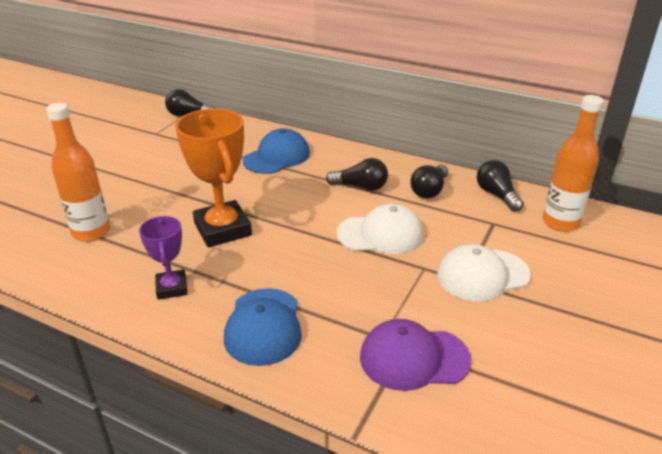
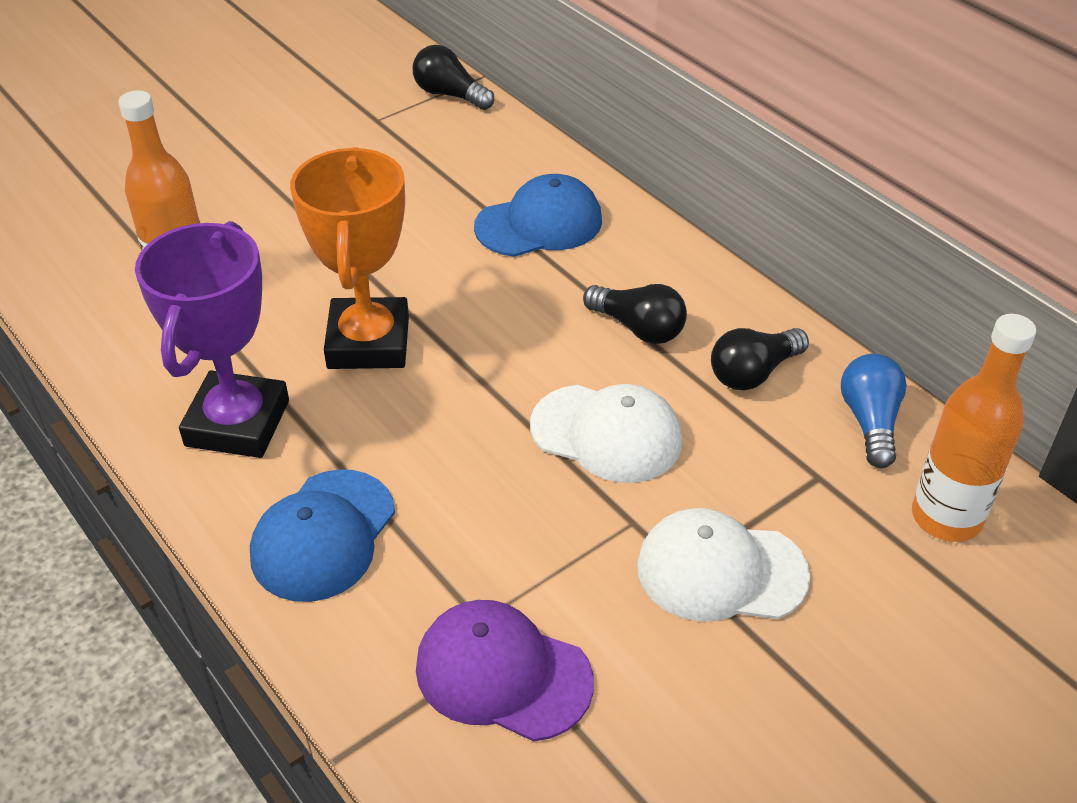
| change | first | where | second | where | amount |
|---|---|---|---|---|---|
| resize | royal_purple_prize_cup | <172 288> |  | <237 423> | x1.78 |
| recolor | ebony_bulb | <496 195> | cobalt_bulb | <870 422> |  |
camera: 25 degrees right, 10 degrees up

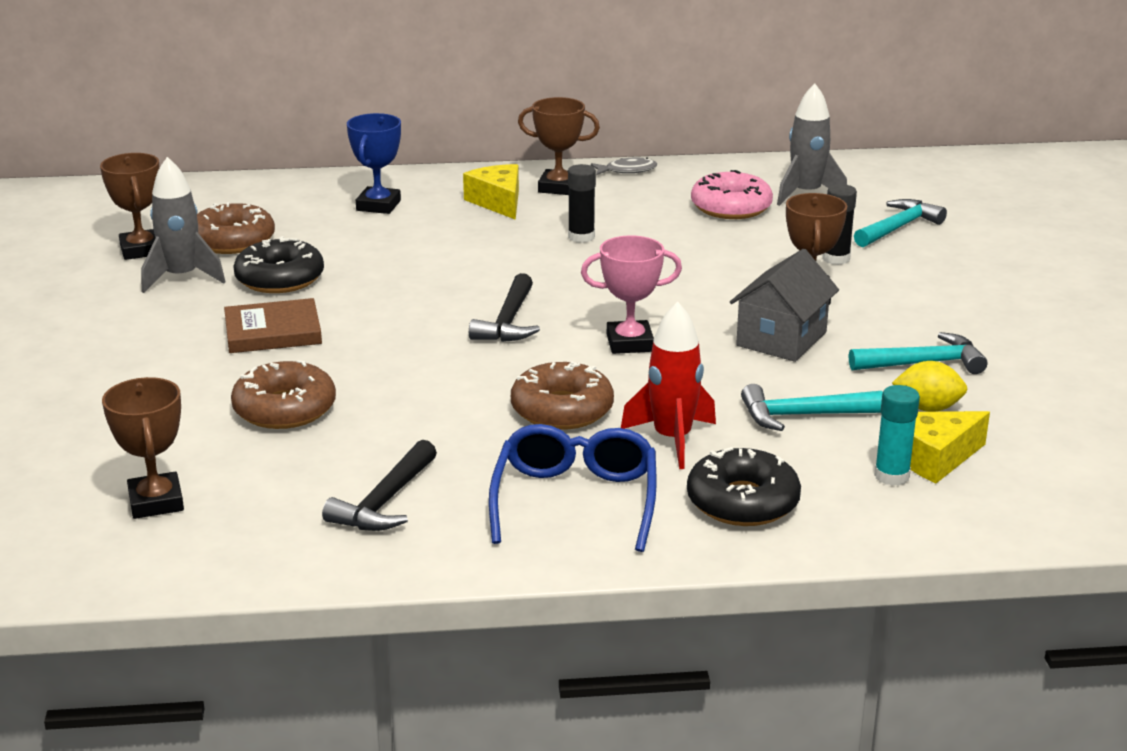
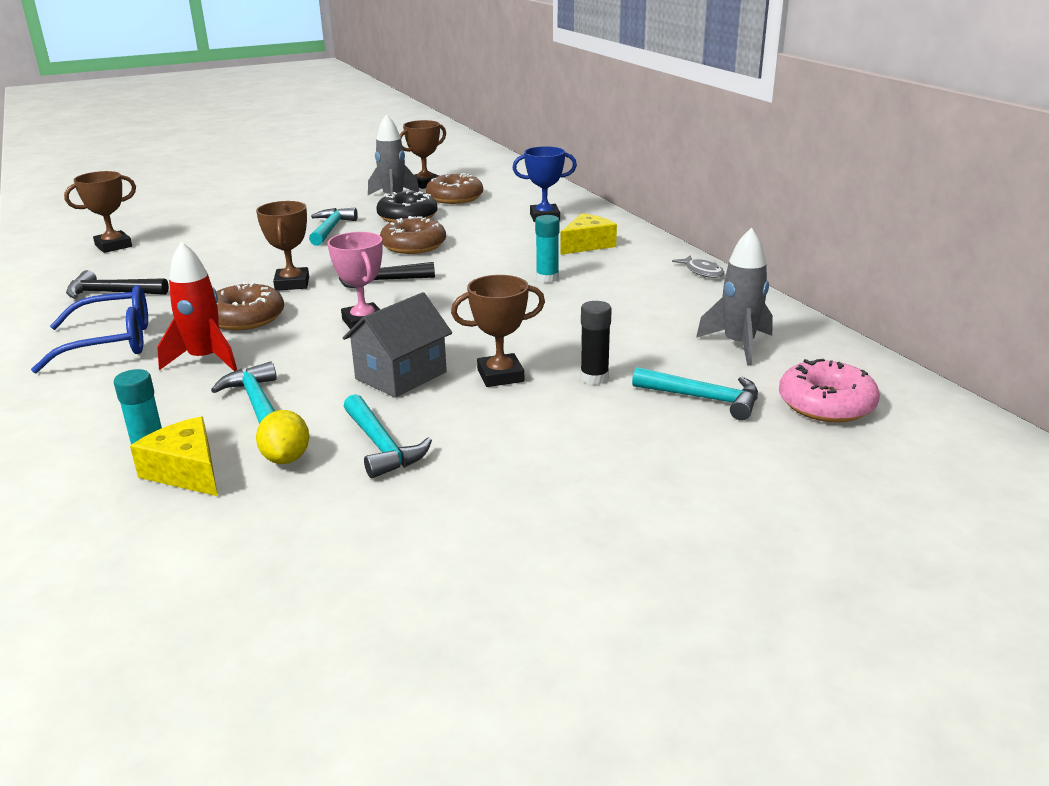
| change | first | where | second | where | amount |
|---|---|---|---|---|---|
| move | russet_prize_cup | <558 187> |  | <292 283> |  |
| replace | russet_hardcover | <273 332> | teal_claw_hammer | <330 229> |  |
| rotate | grey_toy_house | <781 339> |  | <401 375> | 60 degrees counterclockwise |
| move | russet_doughnut | <285 409> |  | <413 245> |  |
| recolor | ebony_glue | <581 237> | teal_glue | <547 278> |  |
| move | pink_doughnut | <731 207> |  | <826 404> |  |
| delete | ebony_doughnut | <742 502> |  |  |  |
camera: 70 degrees right, 0 degrees up

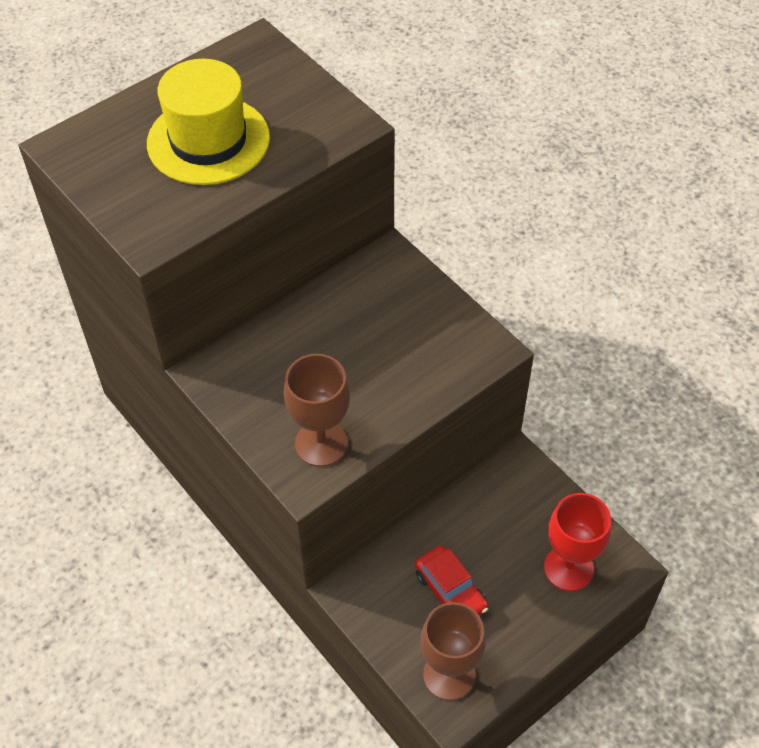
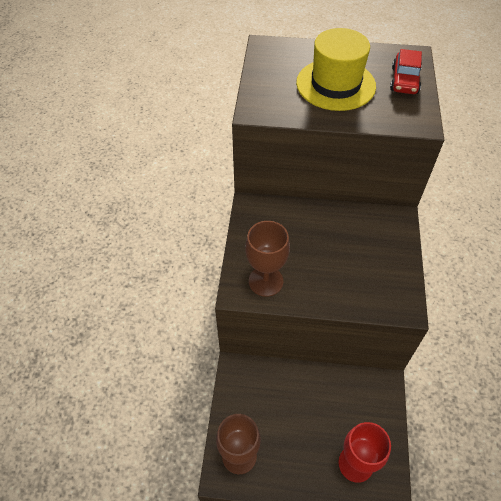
| change | first | where | second | where | amount |
|---|---|---|---|---|---|
| move | red_toy_car | <450 591> |  | <404 80> |  |
camera: 45 degrees right, 0 degrees up

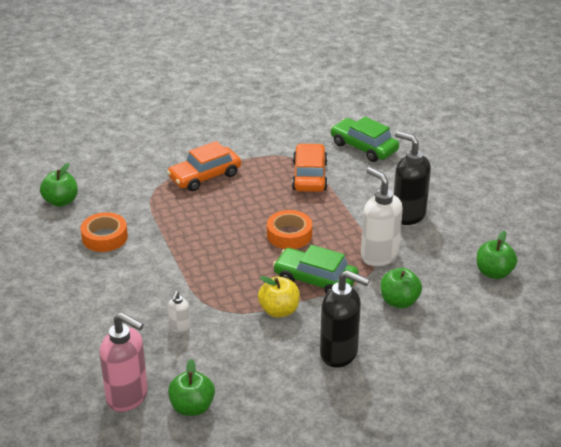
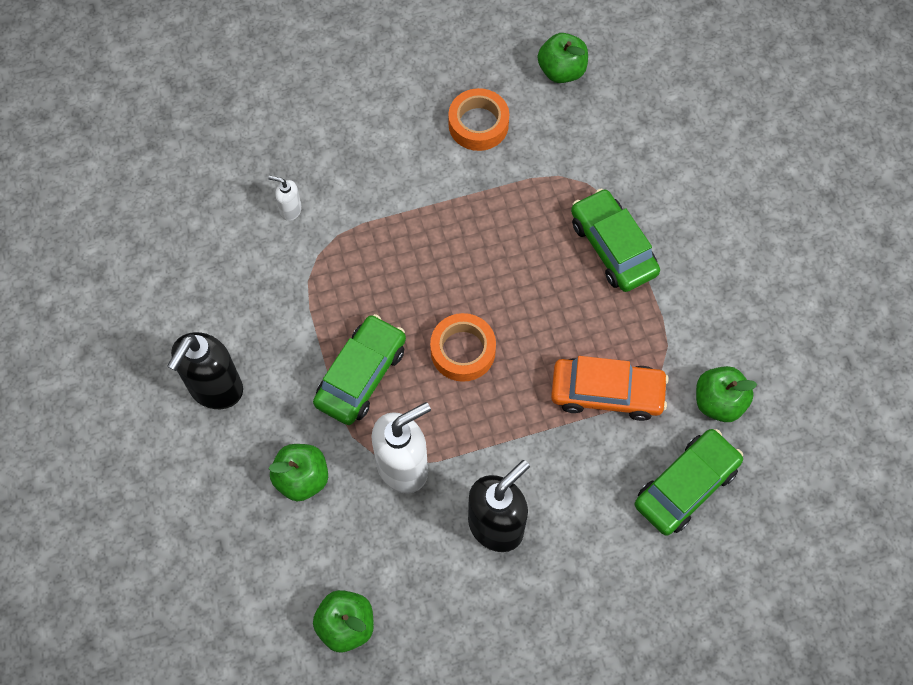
| change | first | where | second | where | amount |
|---|---|---|---|---|---|
| recolor | orange-coloured_toy_car | <205 176> | leaf-green_toy_car | <613 247> |  |
| move | leaf-green_apple_fruit | <192 407> |  | <718 402> |  |
| delete | pink_pump_bottle | <128 397> |  |  |  |
| delete | bright_yellow_apple_fruit | <279 310> |  |  |  |
camera: 95 degrees right, 30 degrees up

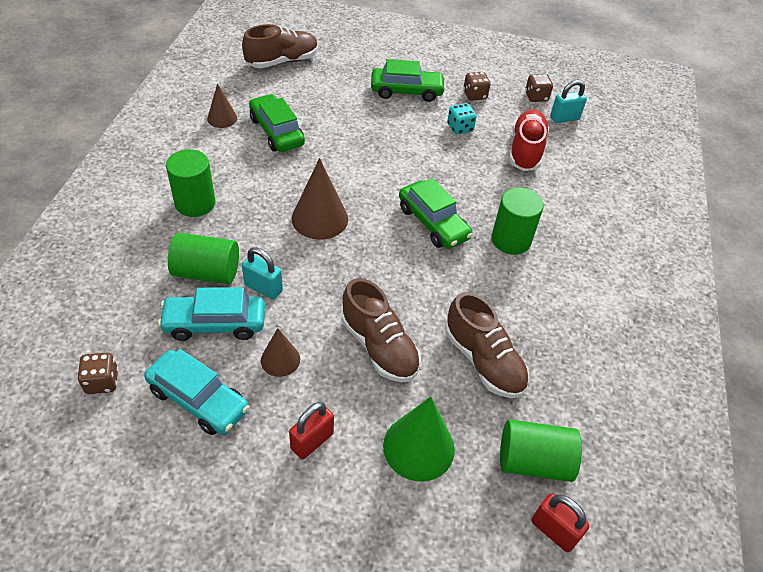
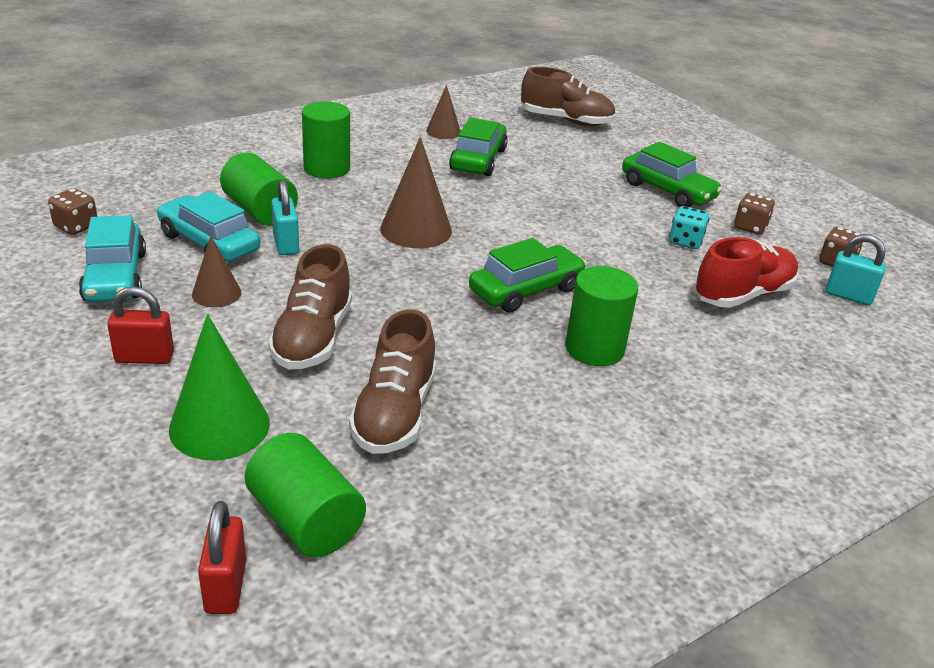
| change | first | where | second | where | amount |
|---|---|---|---|---|---|
| rotate | leaf-green_toy_car | <433 223> |  | <526 290> | 135 degrees counterclockwise |
camera: 45 degrees right, 15 degrees down

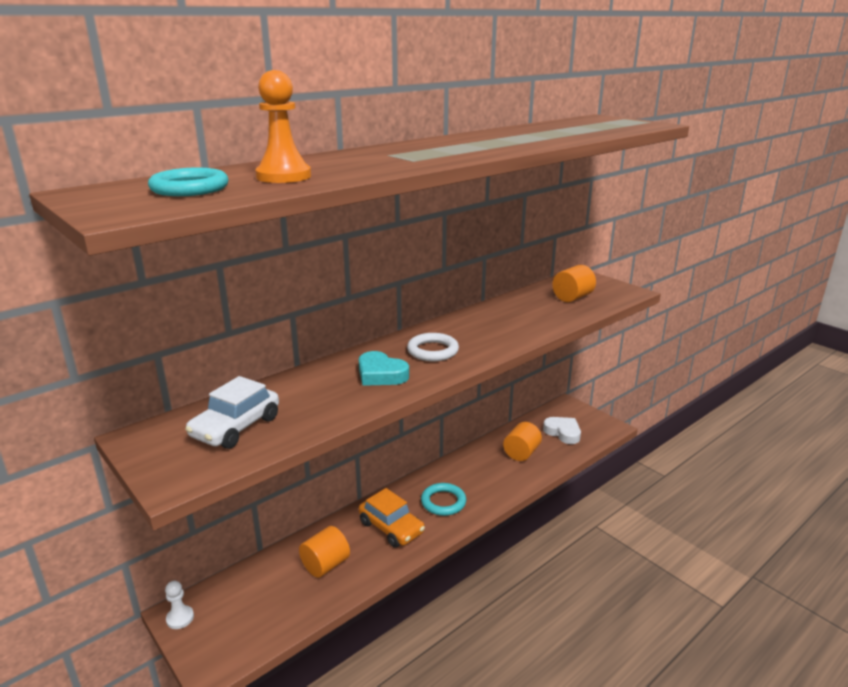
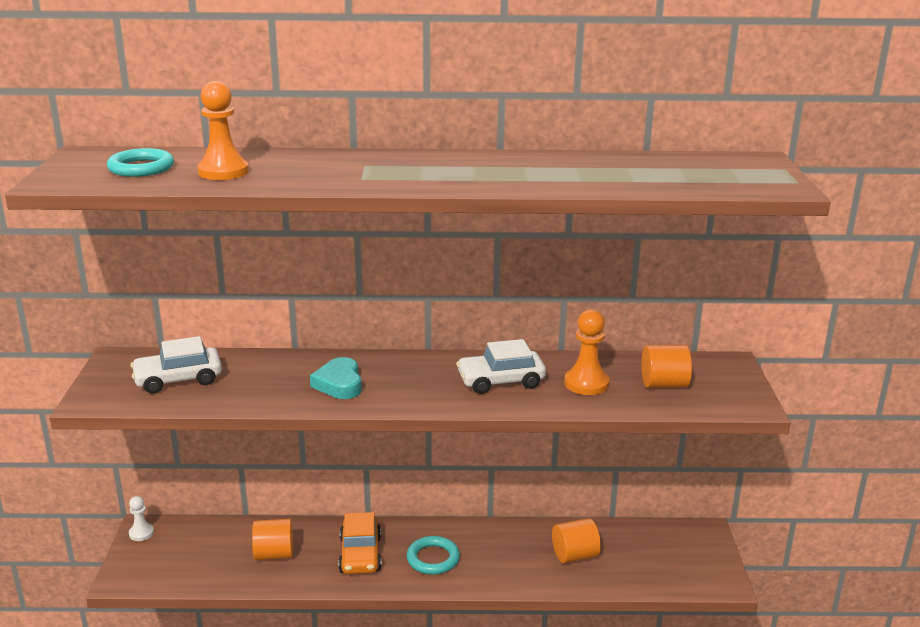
| change | first | where | second | where | amount |
|---|---|---|---|---|---|
| insert |  |  | pure_white_toy_car | <501 381> |  |
| insert |  |  | orange-coloured_chess_pawn | <586 383> |  |
| delete | pure_white_hoop | <432 351> |  |  |  |
| delete | pure_white_heart_shape | <563 432> |  |  |  |
camera: 40 degrees right, 0 degrees up

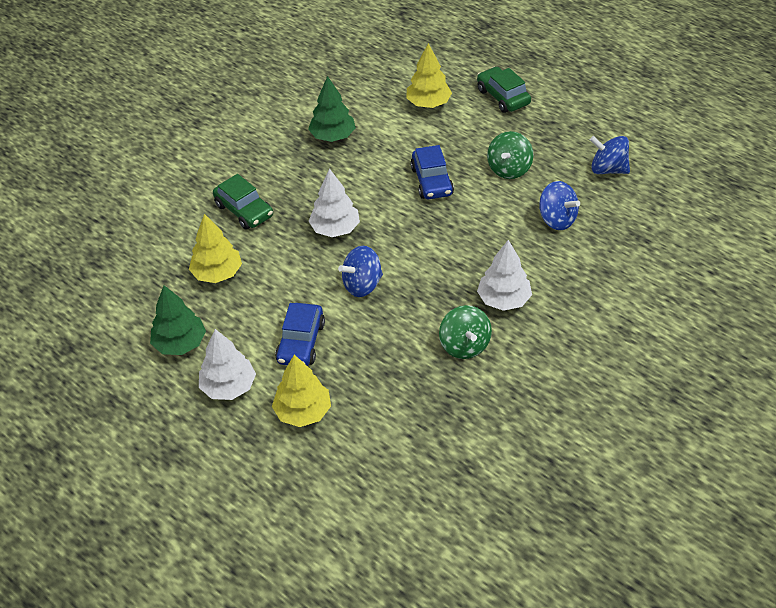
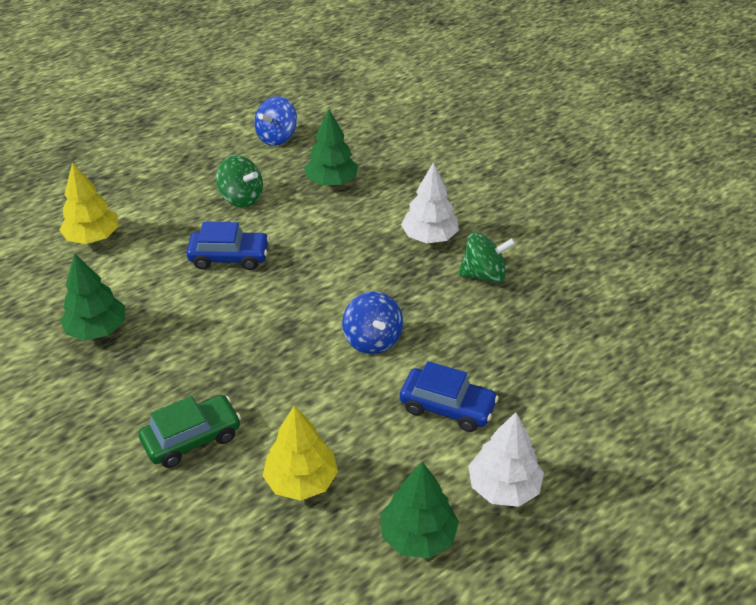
| change | first | where | second | where | amount |
|---|---|---|---|---|---|
| replace | cobalt_spinning_top | <557 219> | leaf-green_fir_tree | <332 182> |  |
| delete | bright_yellow_fir_tree | <303 412> |  |  |  |
| delete | pure_white_fir_tree | <335 229> |  |  |  |
| delete | leaf-green_toy_car | <503 97> |  |  |  |
camera: 80 degrees left, 5 degrees down

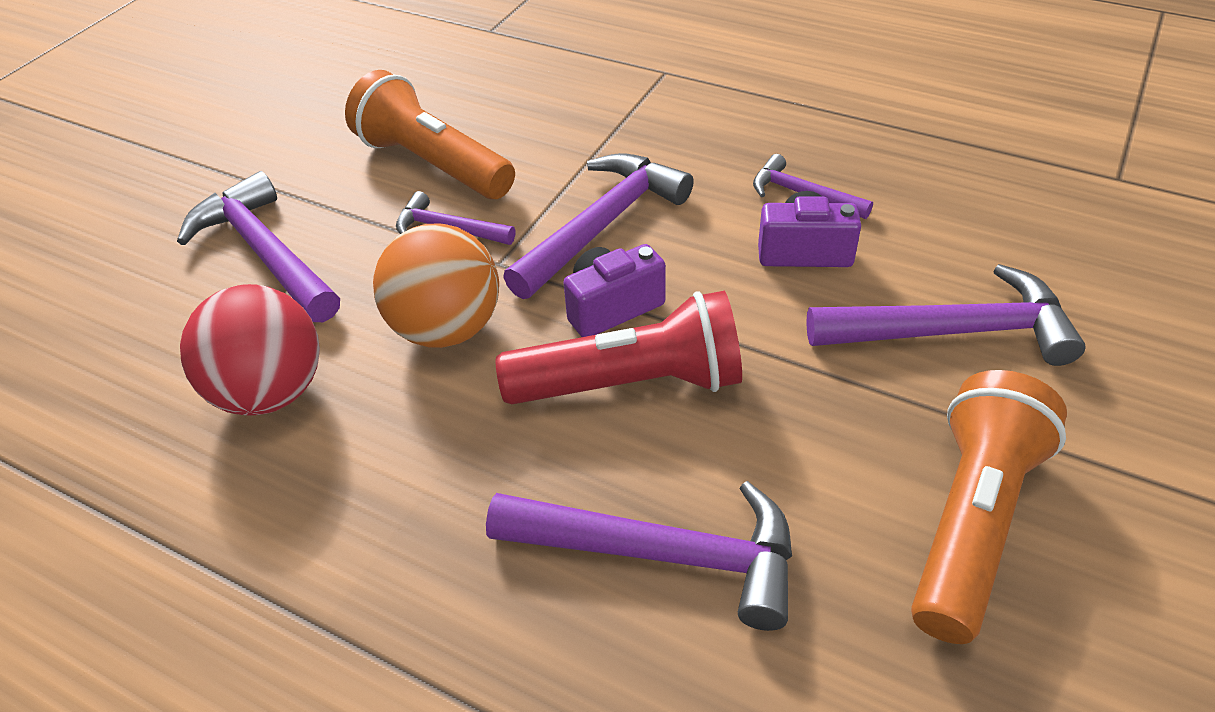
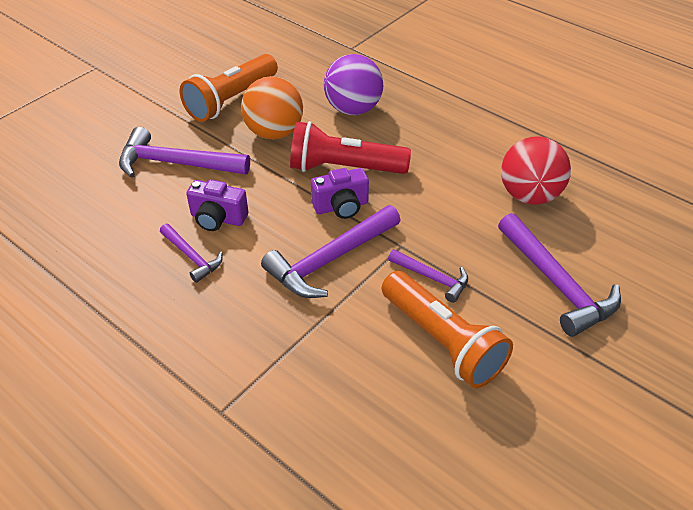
| change | first | where | second | where | amount |
|---|---|---|---|---|---|
| move | orange-coloured_sphere | <446 329> |  | <274 132> |  |
| replace | royal_purple_claw_hammer | <663 554> | royal_purple_sphere | <353 109> |  |
camera: 170 degrees left, 0 degrees up

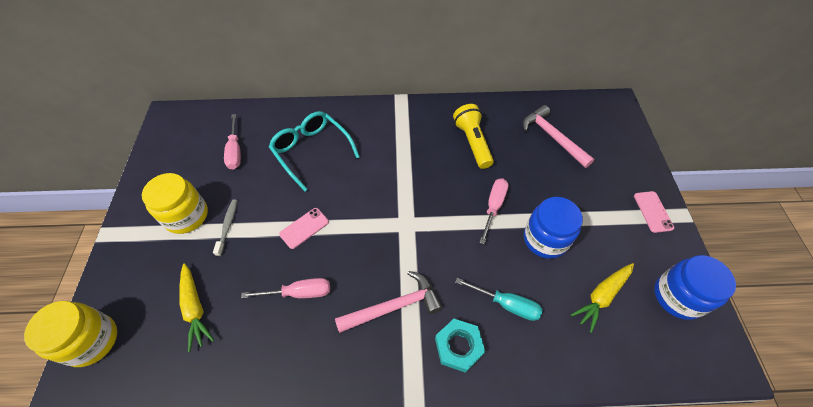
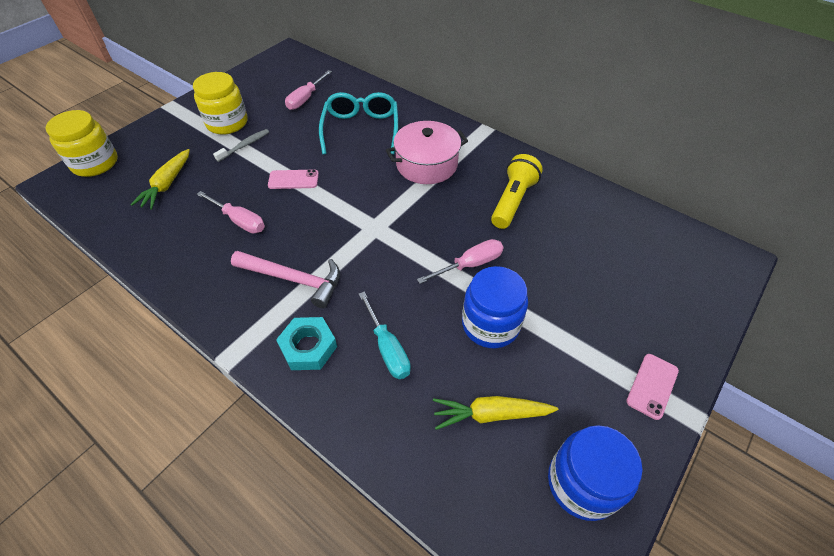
| change | first | where | second | where | amount |
|---|---|---|---|---|---|
| insert |  |  | pink_pot | <426 164> |  |
| delete | pink_claw_hammer | <552 137> |  |  |  |
camera: 40 degrees right, 5 degrees down

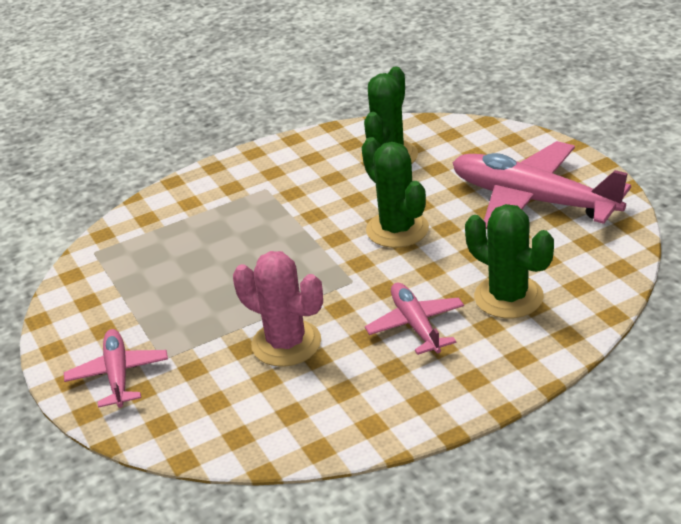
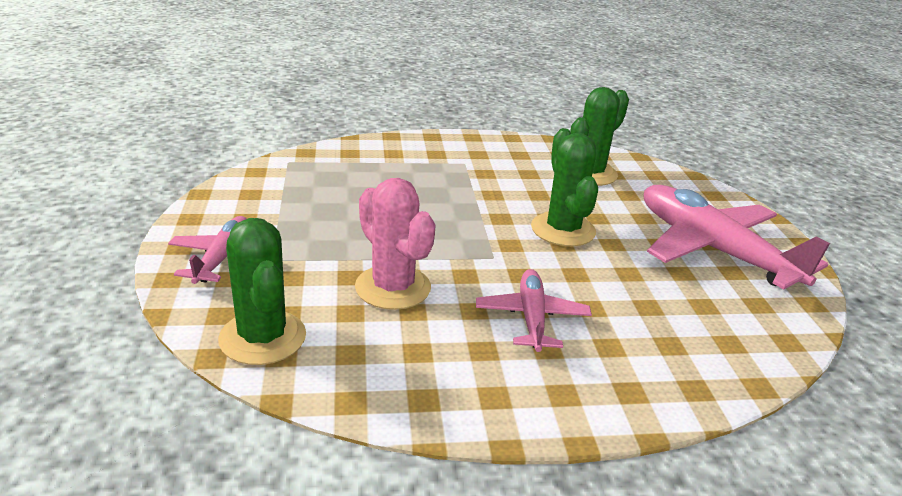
| change | first | where | second | where | amount |
|---|---|---|---|---|---|
| move | leaf-green_cactus | <508 297> |  | <262 337> |  |
camera: 15 degrees right, 5 degrees down

